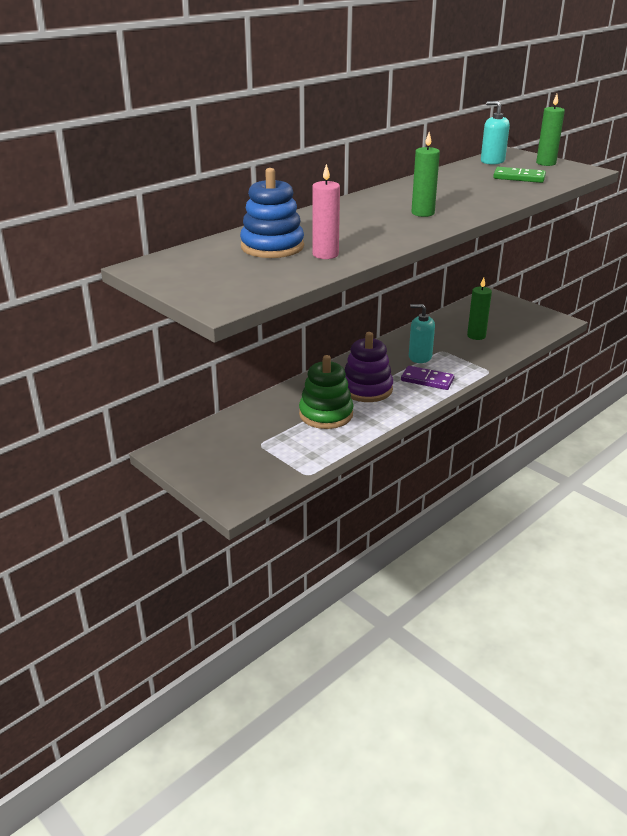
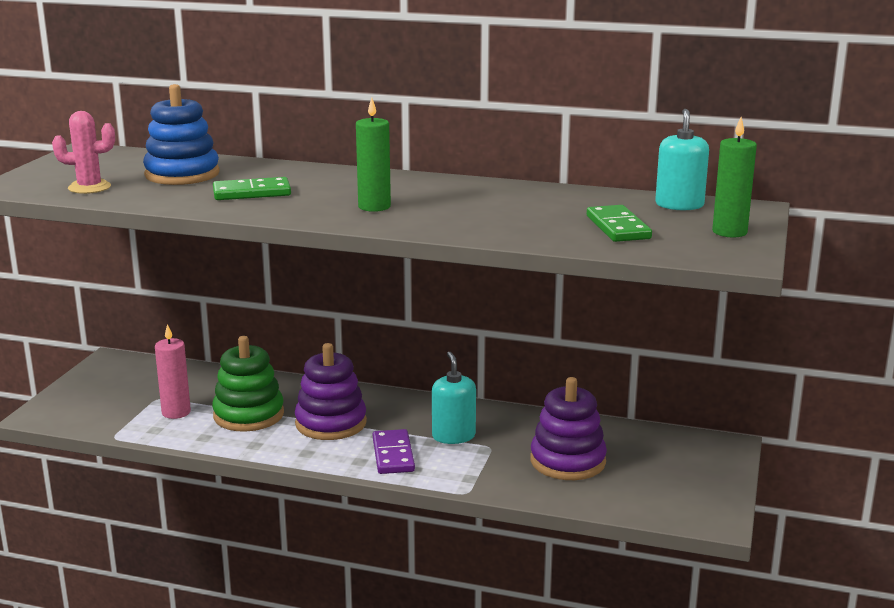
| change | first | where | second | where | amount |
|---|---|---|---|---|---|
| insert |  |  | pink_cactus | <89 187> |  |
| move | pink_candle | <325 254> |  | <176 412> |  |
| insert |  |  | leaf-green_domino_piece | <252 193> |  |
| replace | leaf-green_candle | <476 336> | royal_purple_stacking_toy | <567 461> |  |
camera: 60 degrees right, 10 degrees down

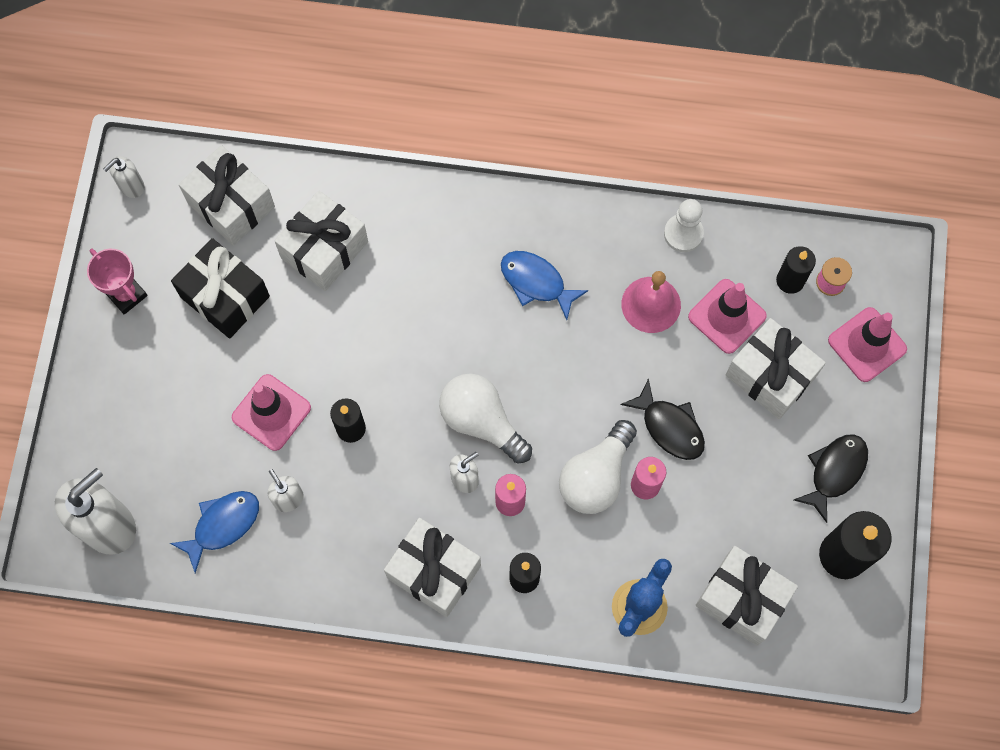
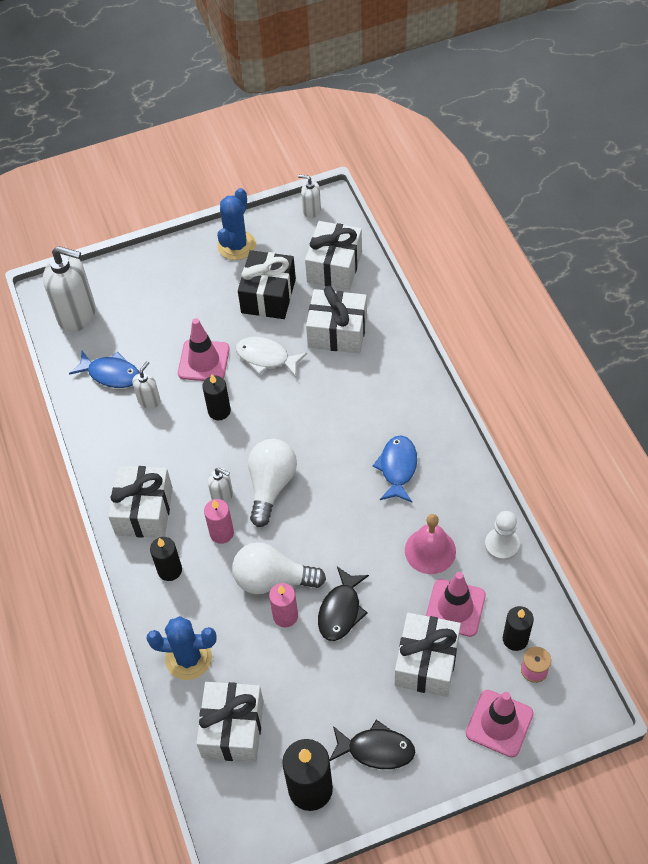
| change | first | where | second | where | amount |
|---|---|---|---|---|---|
| replace | pink_prize_cup | <126 294> | cobalt_cactus | <236 245> |  |
| insert |  |  | pure_white_fish | <266 357> |  |
camera: 65 degrees right, 15 degrees down

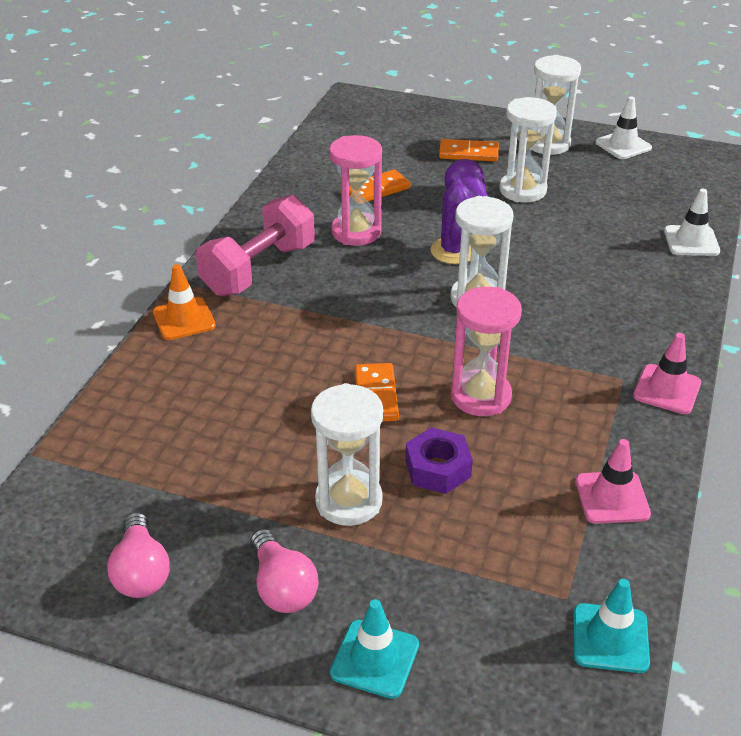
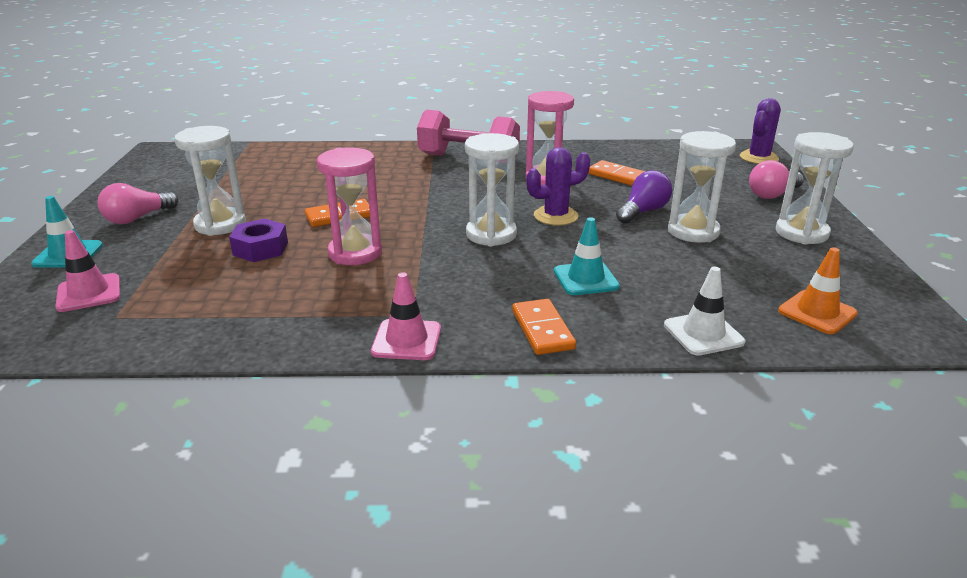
| change | first | where | second | where | amount |
|---|---|---|---|---|---|
| move | pink_safety_cone | <612 497> |  | <89 293> |  |
| move | orange-coloured_domino_piece | <468 153> |  | <542 330> |  |
| move | teal_safety_cone | <610 638> |  | <586 279> |  |
| insert |  |  | royal_purple_cactus | <758 158> |  |
| move | pink_bulb | <141 572> |  | <772 194> |  |
| move | orange-coloured_safety_cone | <184 319> |  | <817 312> |  |
| delete | pure_white_safety_cone | <623 145> |  |  |  |
camera: 70 degrees right, 10 degrees down

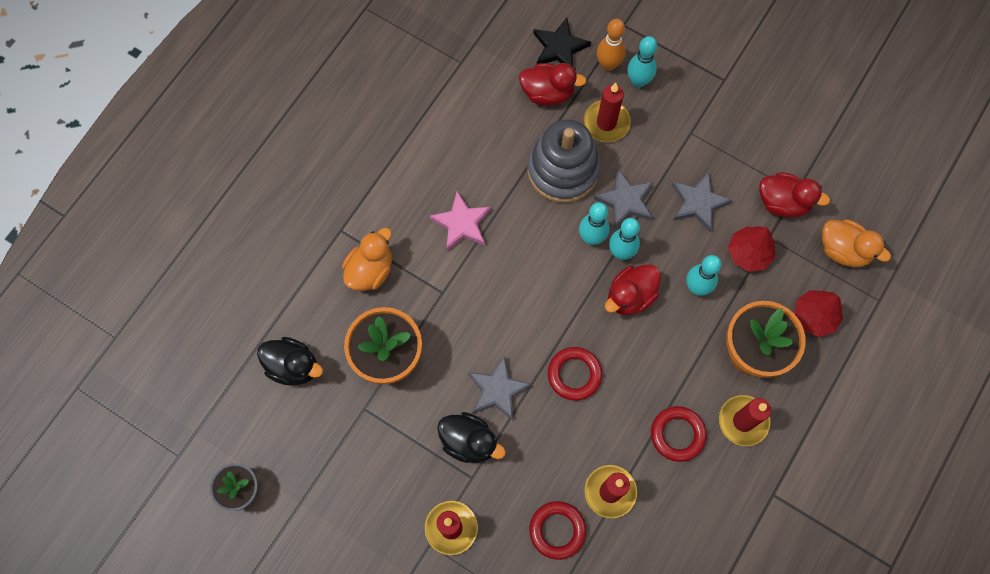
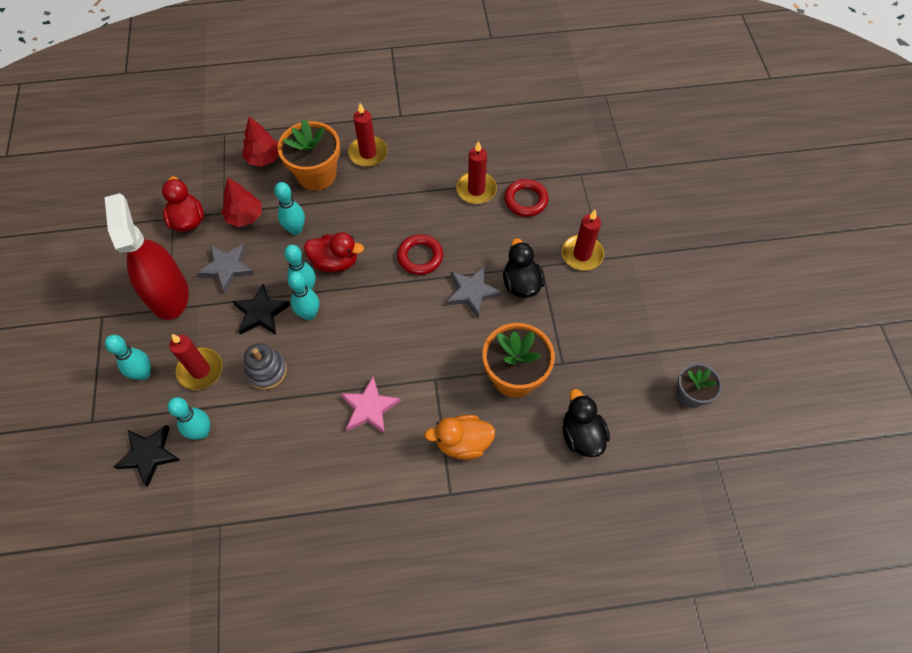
| change | first | where | second | where | amount |
|---|---|---|---|---|---|
| insert |  |  | red_sprayer | <168 294> |  |
| replace | red_rubber_duck | <547 93> | teal_tenpin | <202 432> |  |
| recolor | grey_star_shape | <625 201> | ebony_star_shape | <261 313> |  |
| resize | grey_stacking_toy | <563 170> |  | <267 371> | x0.58 |
| delete | orange-coloured_tenpin | <608 64> |  |  |  |
| delete | red_hoop | <677 434> |  |  |  |
| delete | orange-coloured_rubber_duck | <843 250> |  |  |  |
camera: 130 degrees left, 10 degrees down

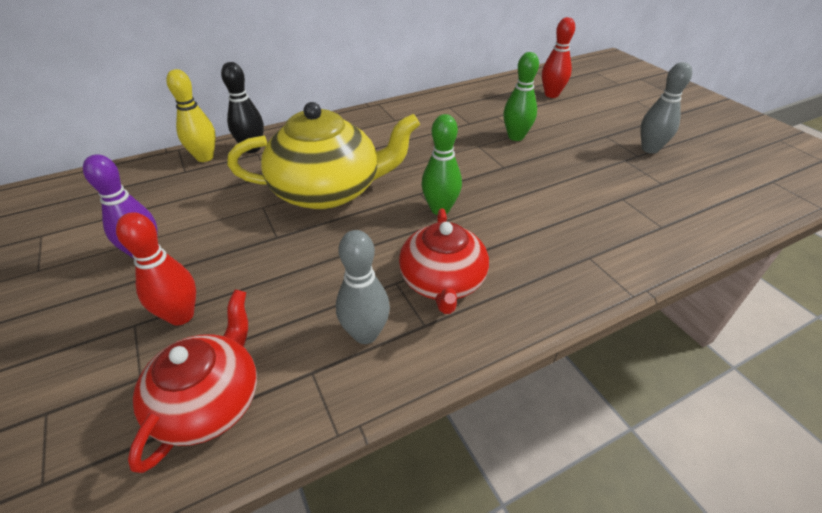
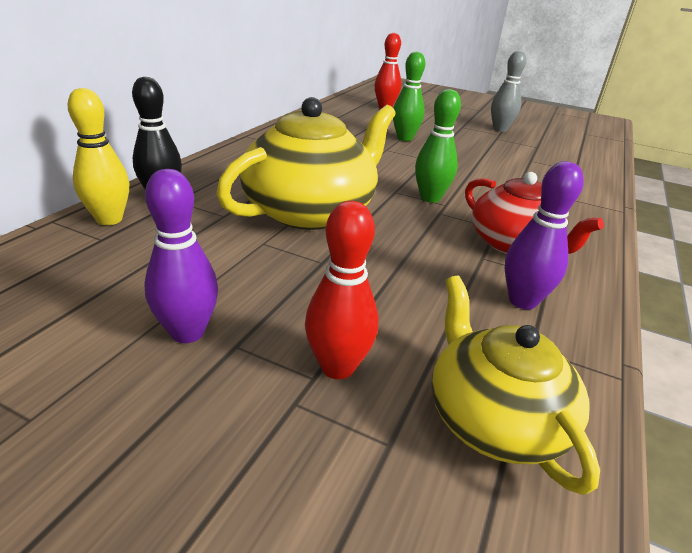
| change | first | where | second | where | amount |
|---|---|---|---|---|---|
| recolor | red_tea_pot | <209 401> | bright_yellow_tea_pot | <493 419> |  |
| recolor | grey_tenpin | <365 334> | royal_purple_tenpin | <522 301> |  |
camera: 40 degrees left, 10 degrees down

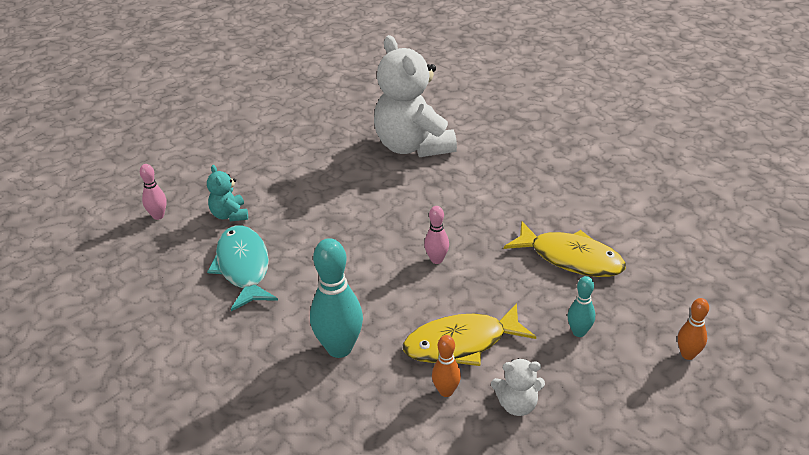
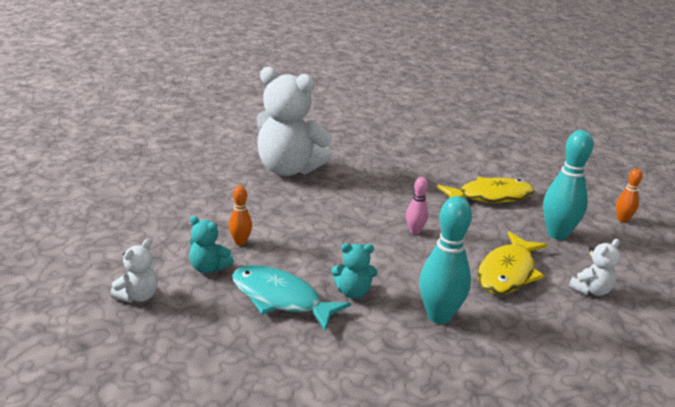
| change | first | where | second | where | amount |
|---|---|---|---|---|---|
| replace | pink_tenpin | <158 216> | pure_white_teddy_bear | <138 296> |  |
| move | orange-coloured_tenpin | <446 391> |  | <240 242> |  |
| insert |  |  | teal_teddy_bear | <353 292> |  |
| resize | teal_tenpin | <579 332> |  | <557 234> | x1.89 |
camera: 45 degrees left, 10 degrees down

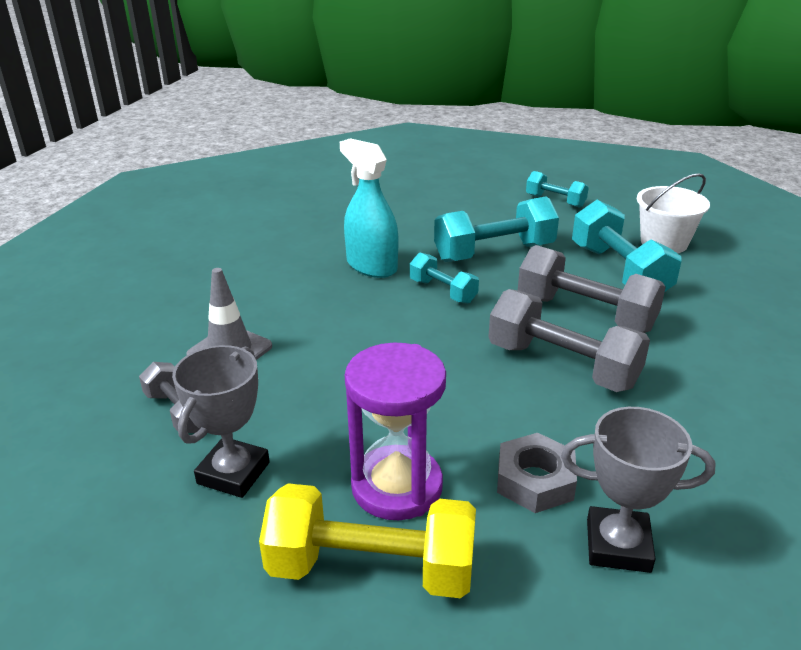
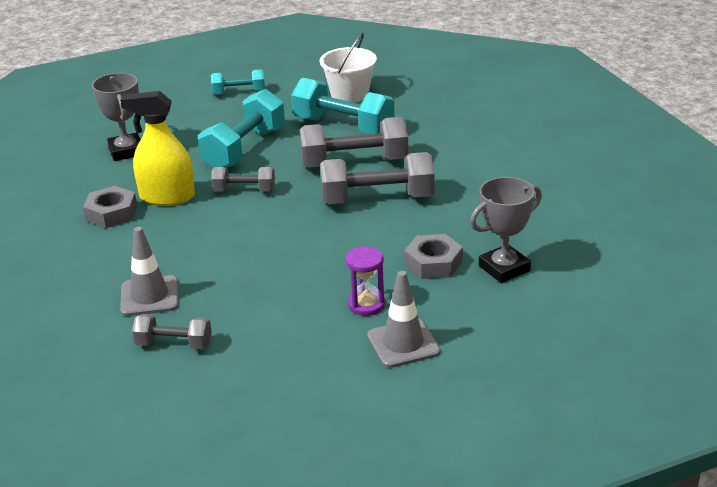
| change | first | where | second | where | amount |
|---|---|---|---|---|---|
| insert |  |  | grey_hex_nut | <111 213> |  |
| move | grey_prize_cup | <233 473> |  | <126 151> |  |
| recolor | teal_sprayer | <371 266> | bright_yellow_sprayer | <167 197> |  |
| recolor | teal_hand_weight | <443 291> | grey_hand_weight | <244 190> |  |
| resize | royal_purple_hourglass | <397 486> |  | <366 305> | x0.57 |
| replace | bright_yellow_hand_weight | <371 569> | grey_safety_cone | <403 344> |  |
camera: 40 degrees left, 0 degrees up

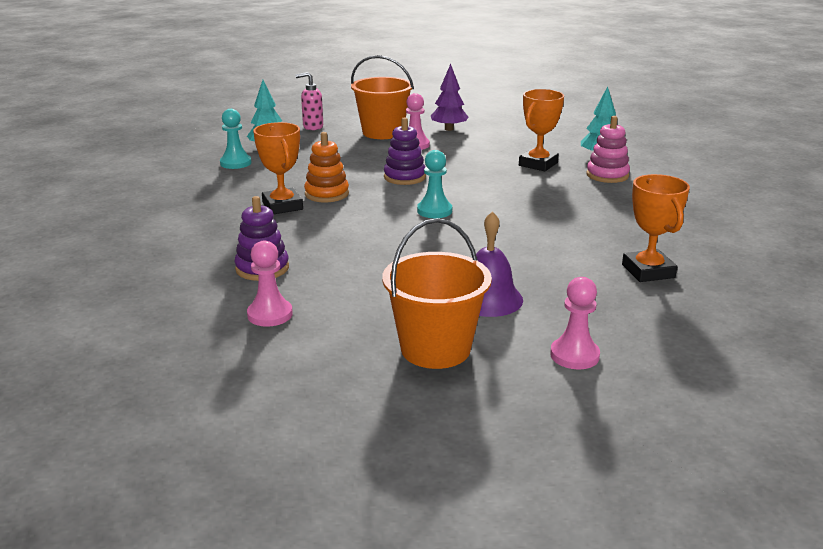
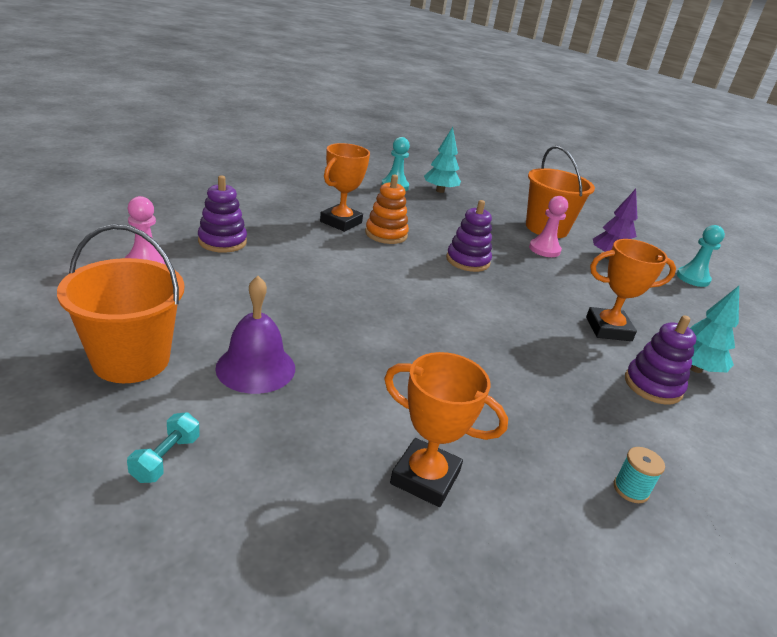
| change | first | where | second | where | amount |
|---|---|---|---|---|---|
| replace | pink_chess_pawn | <574 355> | teal_hand_weight | <166 458> |  |
| rotate | orange-coloured_prize_cup | <648 271> |  | <425 477> | 75 degrees clockwise |
| insert |  |  | teal_reel_of_thread | <630 489> |  |
| recolor | pink_stacking_toy | <607 175> | royal_purple_stacking_toy | <653 386> |  |
| move | teal_chess_pawn | <434 211> |  | <692 278> |  |
| delete | pink_pump_bottle | <312 127> |  |  |  |
camera: 50 degrees right, 5 degrees up

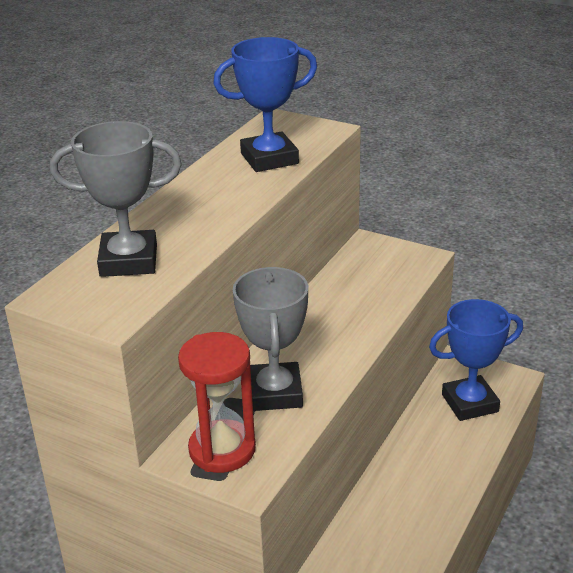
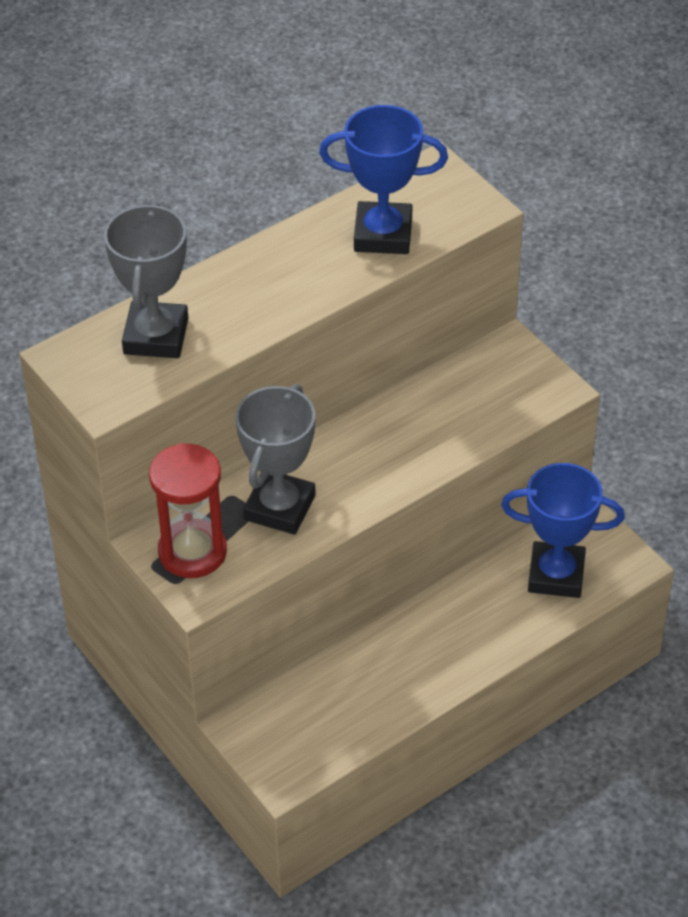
| change | first | where | second | where | amount |
|---|---|---|---|---|---|
| rotate | grey_prize_cup | <128 261> |  | <156 336> | 75 degrees clockwise |
camera: 25 degrees right, 15 degrees up

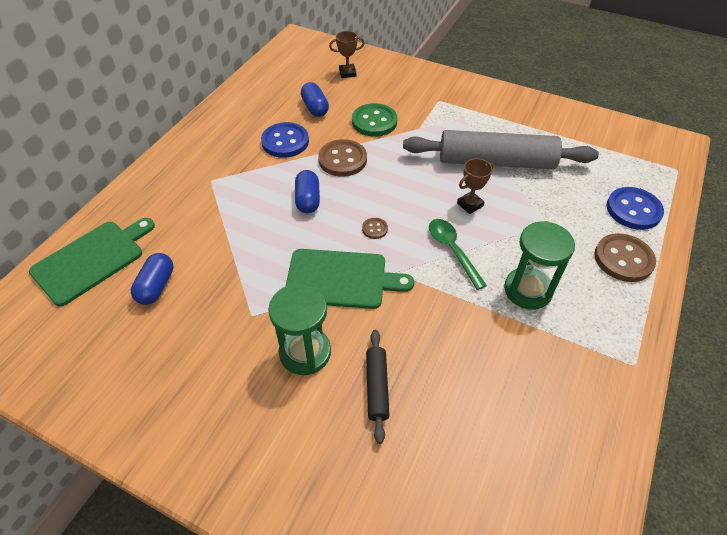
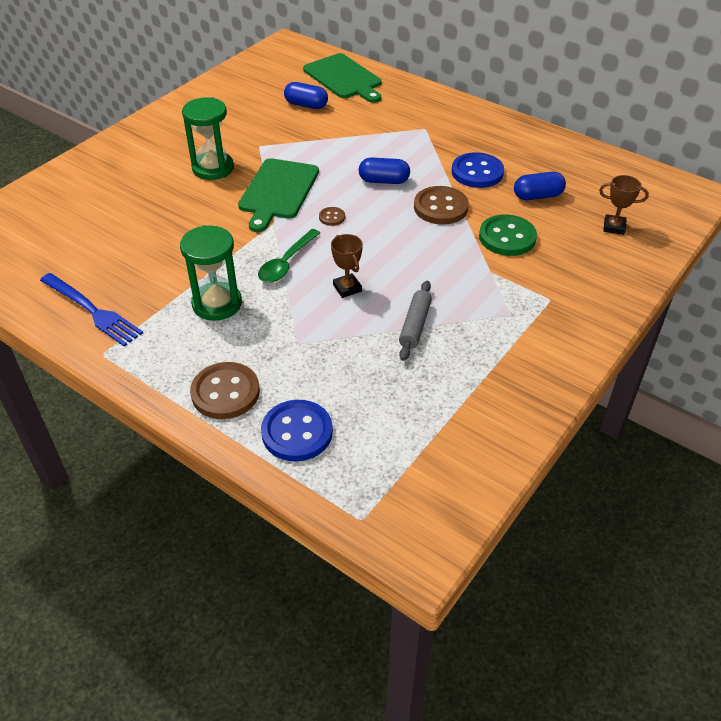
| change | first | where | second | where | amount |
|---|---|---|---|---|---|
| insert |  |  | cobalt_fork | <92 311> |  |
| rotate | leaf-green_tablespoon | <452 250> |  | <286 263> | 135 degrees clockwise |
| resize | grey_pastry_roller | <496 162> |  | <415 325> | x0.46 |
| rotate | russet_prize_cup | <347 73> |  | <614 227> | 75 degrees counterclockwise |
| delete | ebony_pastry_roller | <377 387> |  |  |  |
camera: 100 degrees right, 5 degrees down

